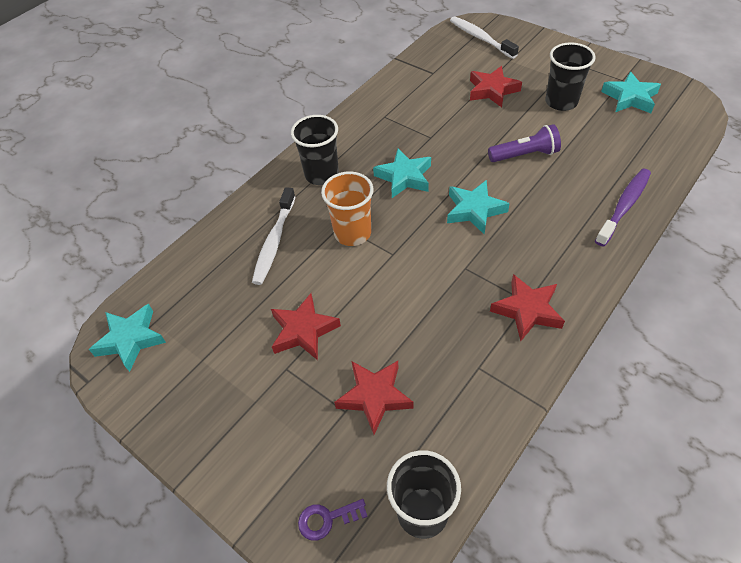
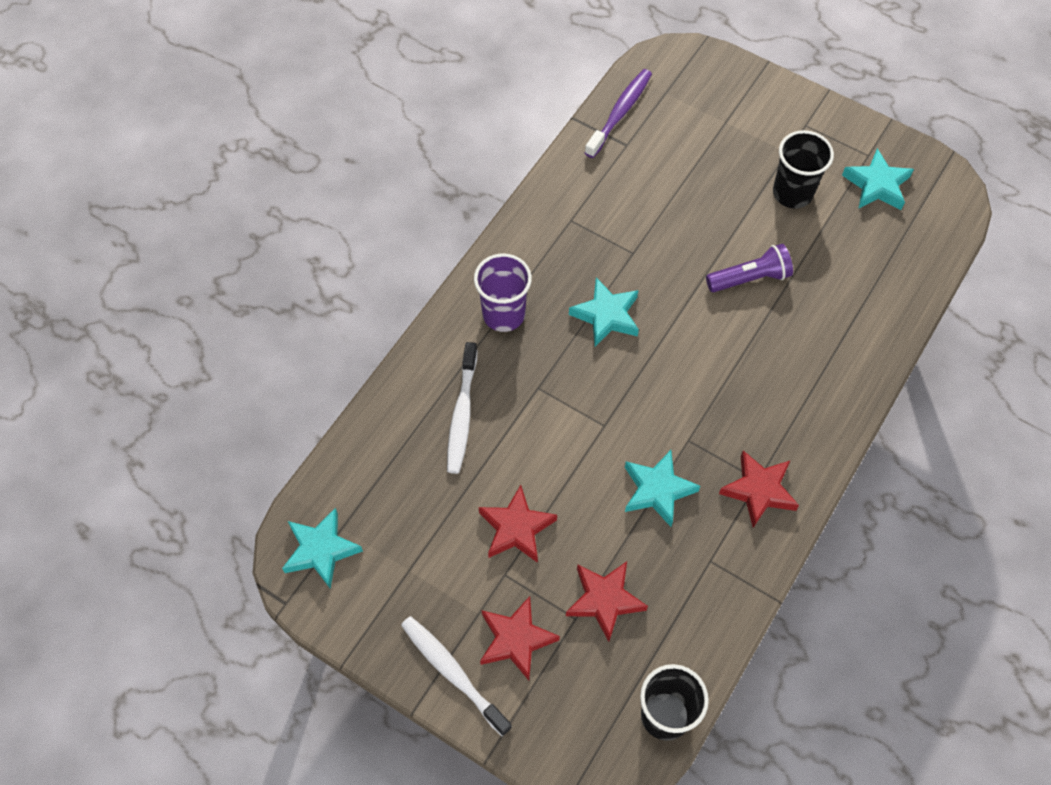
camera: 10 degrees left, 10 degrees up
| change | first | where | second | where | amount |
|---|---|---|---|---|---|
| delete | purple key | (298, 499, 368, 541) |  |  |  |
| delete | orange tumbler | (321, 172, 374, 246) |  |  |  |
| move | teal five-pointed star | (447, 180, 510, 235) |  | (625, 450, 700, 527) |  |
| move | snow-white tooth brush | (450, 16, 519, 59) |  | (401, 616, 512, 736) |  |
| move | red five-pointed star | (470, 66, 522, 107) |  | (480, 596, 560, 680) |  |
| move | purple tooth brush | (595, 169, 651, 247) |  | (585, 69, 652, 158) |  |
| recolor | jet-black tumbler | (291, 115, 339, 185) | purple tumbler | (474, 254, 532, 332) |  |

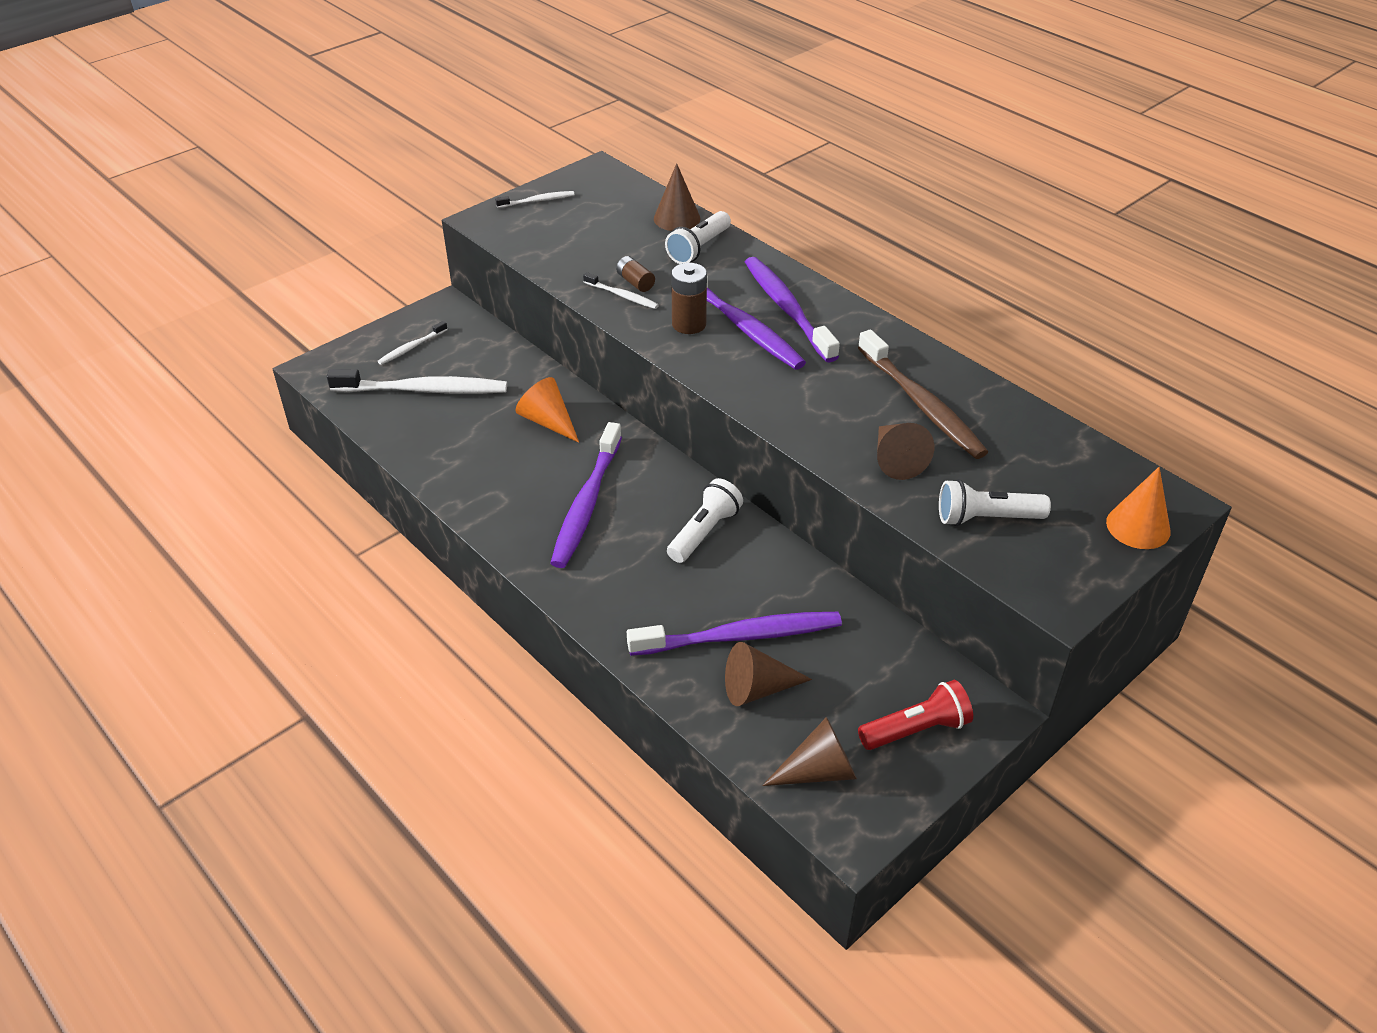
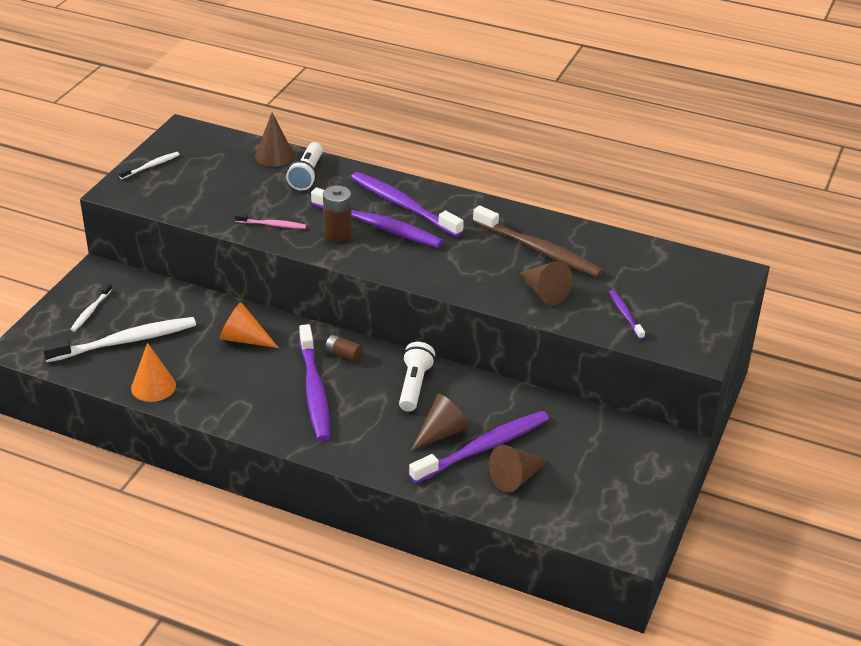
camera: 25 degrees left, 5 degrees down
| change | first | where | second | where | amount |
|---|---|---|---|---|---|
| delete | red pocket torch | (858, 680, 973, 750) |  |  |  |
| move | russet AA battery | (616, 256, 655, 292) |  | (325, 335, 362, 362) |  |
| move | russet solid cone | (762, 717, 857, 786) |  | (411, 394, 470, 451) |  |
| move | orange solid cone | (1106, 467, 1171, 549) |  | (131, 343, 176, 402) |  |
| replace | snow-white pocket torch | (939, 479, 1051, 526) | purple tooth brush | (609, 290, 645, 339) |  |
| recolor | snow-white tooth brush | (583, 272, 659, 309) | rosy tooth brush | (235, 213, 306, 229) |  |

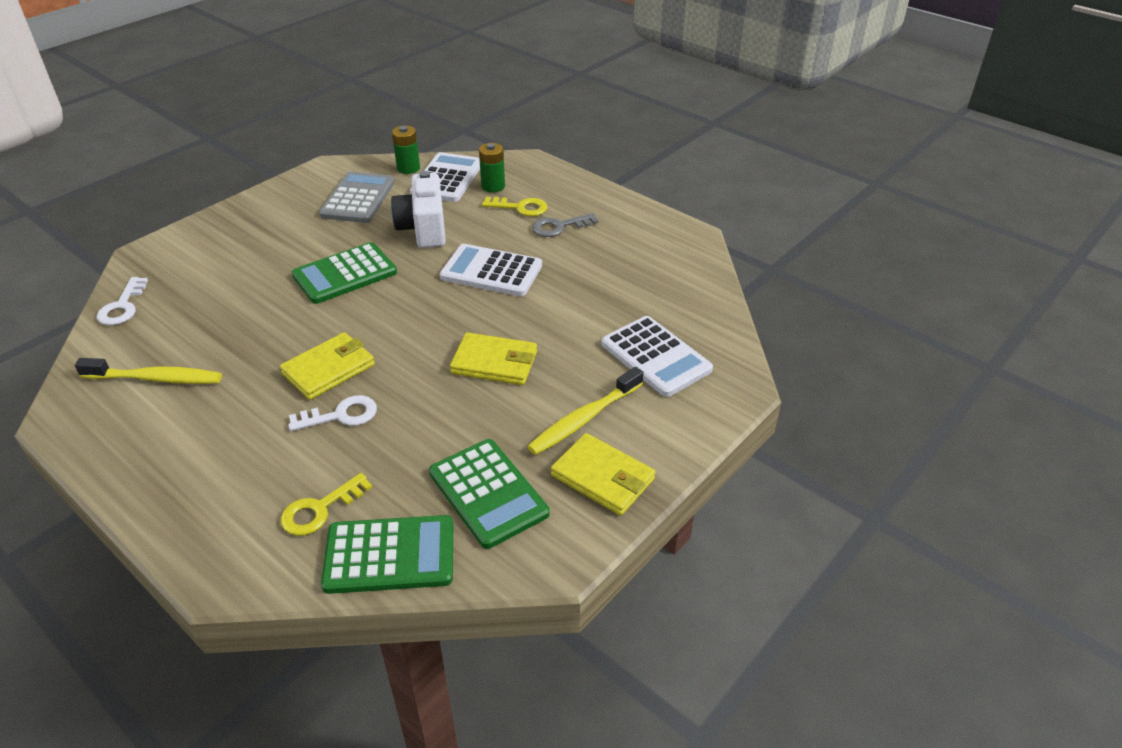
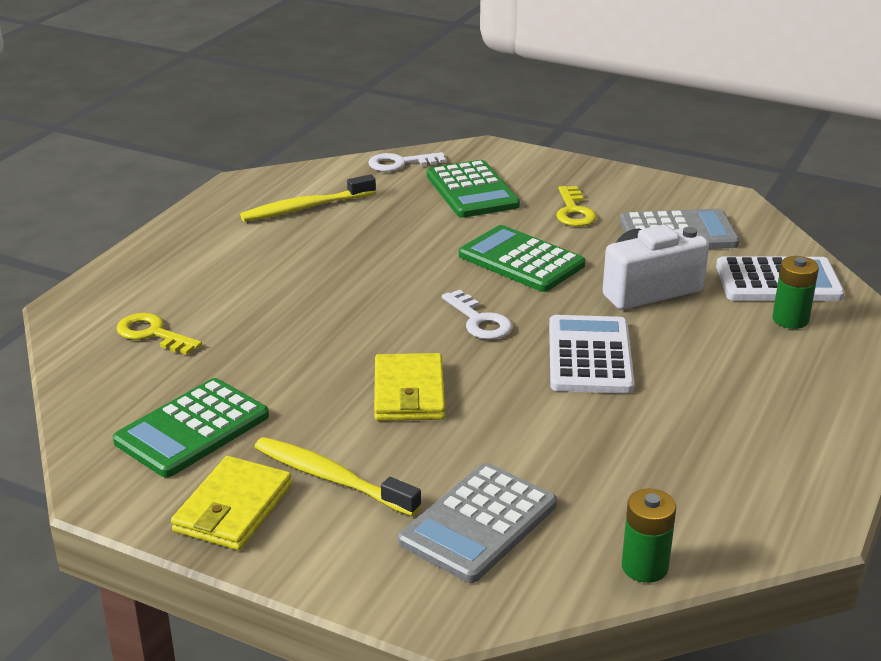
camera: 75 degrees right, 10 degrees down
| change | first | where | second | where | amount |
|---|---|---|---|---|---|
| delete | bright yellow wallet | (280, 332, 375, 400) |  |  |  |
| delete | grey key | (532, 213, 598, 237) |  |  |  |
| move | snow-white key | (288, 395, 377, 431) |  | (442, 290, 512, 340) |  |
| move | leaf-green pocket calculator | (321, 515, 453, 594) |  | (427, 160, 520, 218) |  |
| move | leaf-green AA battery | (392, 125, 420, 174) |  | (622, 489, 676, 583) |  |
| move | bright yellow key | (482, 197, 547, 216) |  | (556, 186, 597, 227) |  |
| recolor | snow-white pocket calculator | (601, 316, 713, 397) | grey pocket calculator | (398, 463, 557, 583) |  |
| rotate | bright yellow tooth brush | (75, 358, 222, 384) |  | (240, 174, 376, 222) | 75 degrees clockwise |

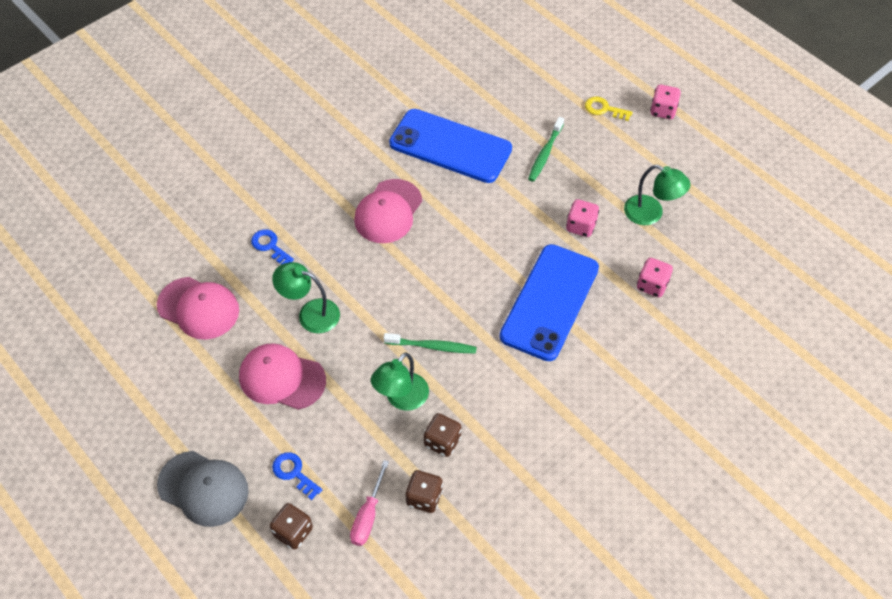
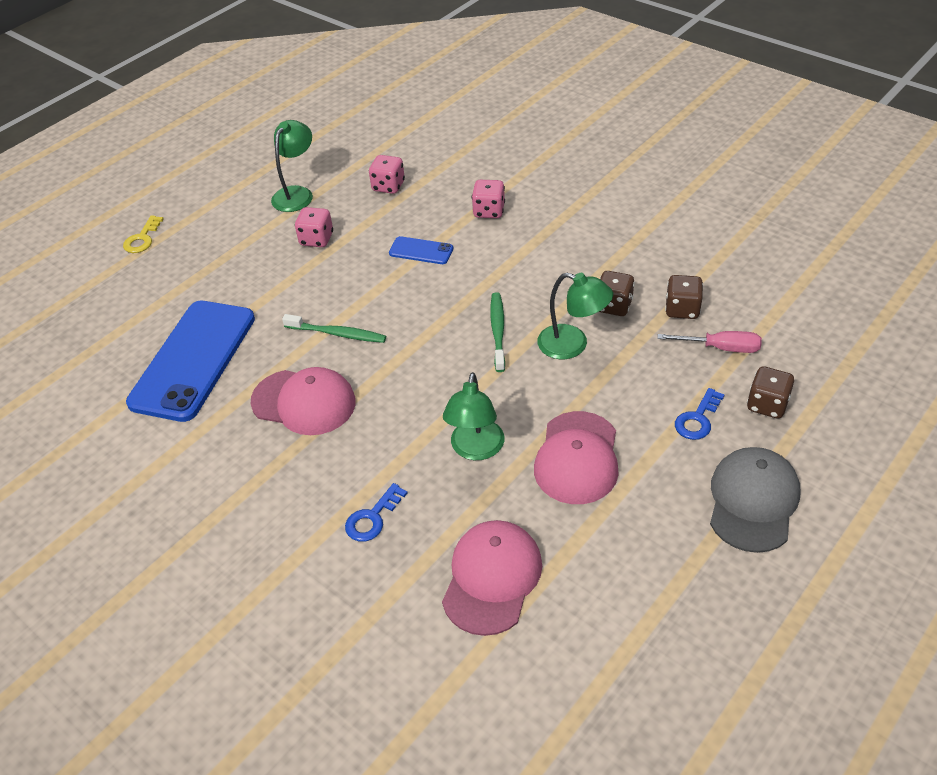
camera: 95 degrees left, 10 degrees down
| change | first | where | second | where | amount |
|---|---|---|---|---|---|
| move | leaf-green tooth brush | (528, 117, 564, 182) |  | (282, 314, 386, 343) |  |
| move | rosy die | (650, 85, 681, 119) |  | (472, 180, 505, 218) |  |
| resize | cobalt phone | (500, 244, 599, 361) |  | (389, 236, 453, 264) | x0.44 |

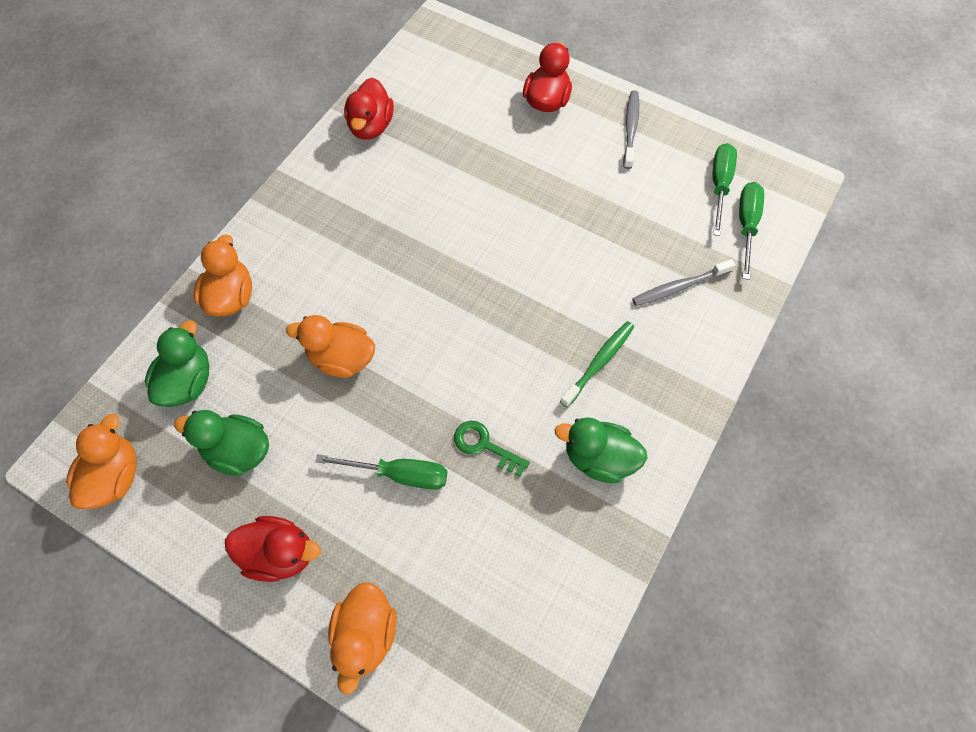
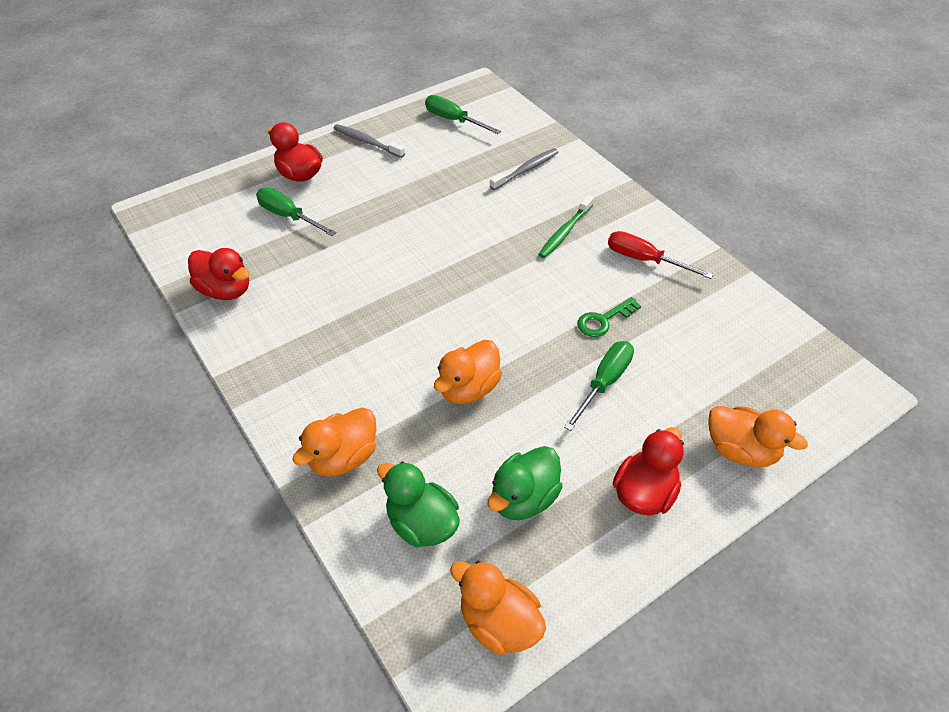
camera: 65 degrees left, 15 degrees down
| change | first | where | second | where | amount |
|---|---|---|---|---|---|
| move | leaf-green screwdriver | (739, 182, 764, 280) |  | (256, 188, 336, 236) |  |
| replace | leaf-green duck | (555, 417, 647, 483) | red screwdriver | (608, 231, 713, 279) |  |
| rotate | orange duck | (194, 234, 252, 316) |  | (292, 407, 376, 477) | 75 degrees counterclockwise |
| rotate | leaf-green tooth brush | (560, 321, 634, 408) |  | (538, 195, 594, 258) | 120 degrees counterclockwise |
| rotate | grey tooth brush | (632, 259, 735, 306) |  | (490, 148, 559, 190) | 135 degrees counterclockwise |

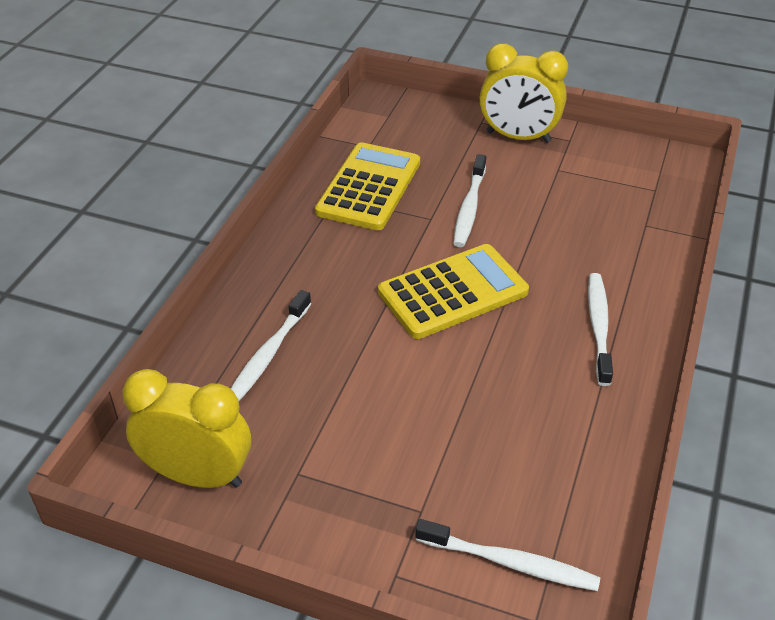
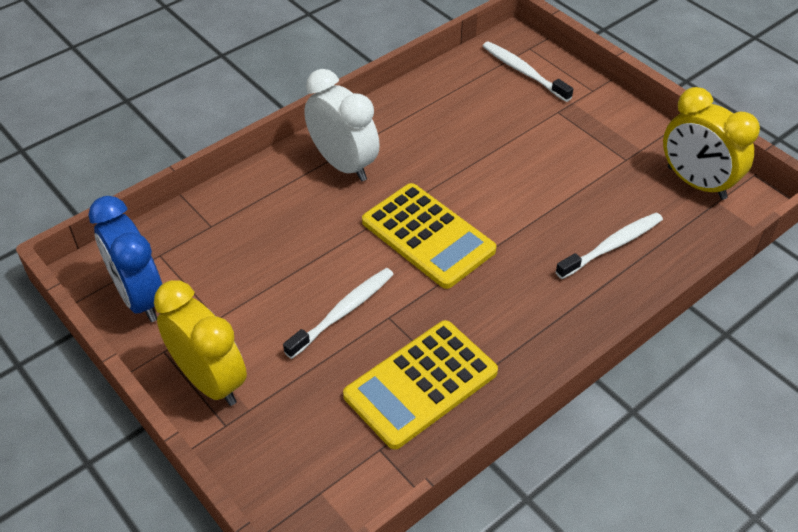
camera: 150 degrees left, 5 degrees up
| change | first | where | second | where | amount |
|---|---|---|---|---|---|
| insert |  |  | cobalt alarm clock | (89, 196, 162, 322) |  |
| replace | snow-white tooth brush | (588, 273, 613, 386) | snow-white alarm clock | (304, 69, 380, 181) |  |
| rotate | bright yellow pocket calculator | (378, 244, 529, 339) |  | (362, 183, 496, 289) | 135 degrees counterclockwise |

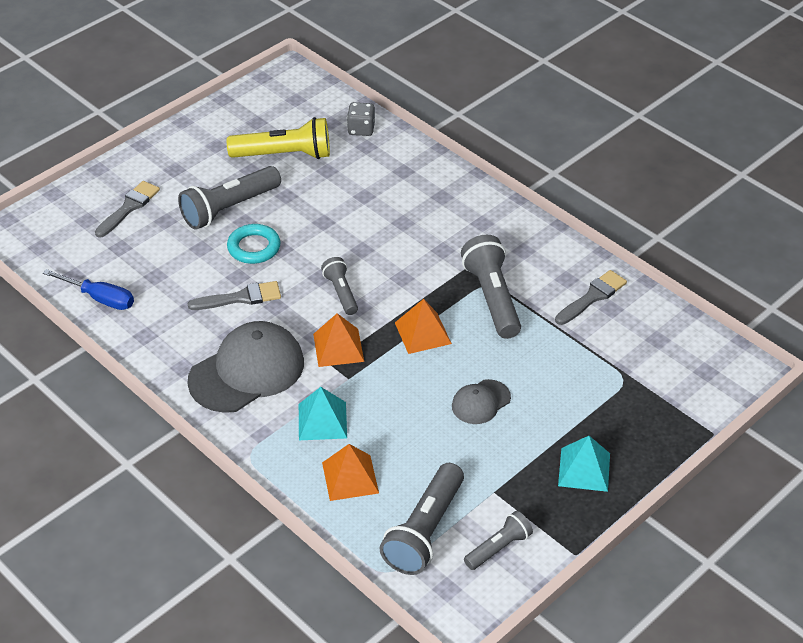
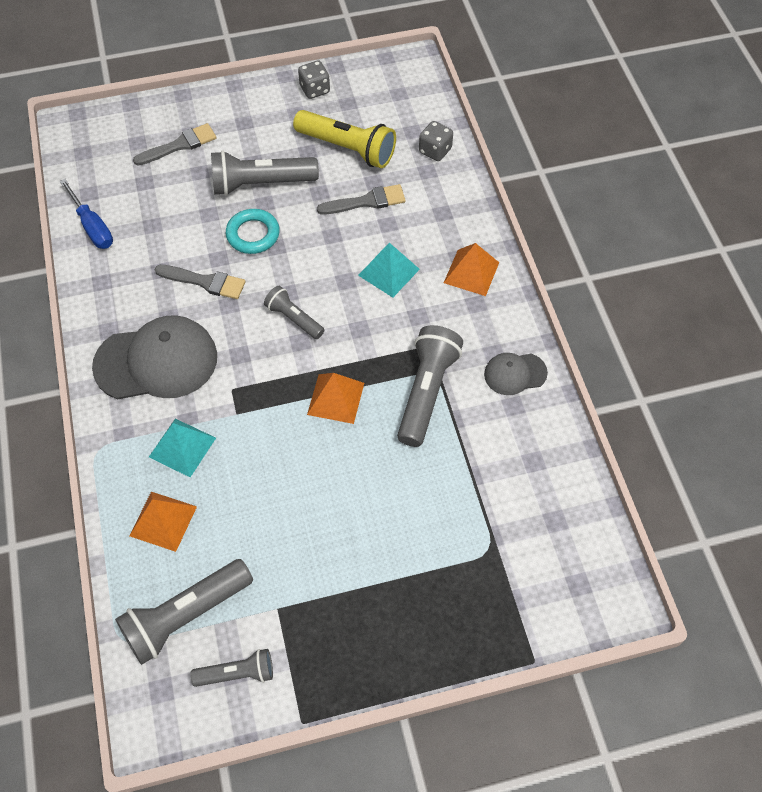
camera: 30 degrees right, 15 degrees up
| change | first | where | second | where | amount |
|---|---|---|---|---|---|
| insert |  |  | grey die | (298, 61, 330, 99) |  |
| move | orange pyramid | (313, 313, 364, 367) |  | (444, 243, 499, 296) |  |
| move | grey peaked cap | (452, 379, 511, 424) |  | (484, 353, 548, 395) |  |
| move | grey paintbrush | (555, 270, 627, 325) |  | (317, 184, 406, 214) |  |
| move | teal pyramid | (558, 436, 610, 492) |  | (358, 243, 420, 298) |  |
| rotate | grey pocket torch | (321, 257, 358, 315) |  | (264, 286, 324, 339) | 60 degrees counterclockwise |

